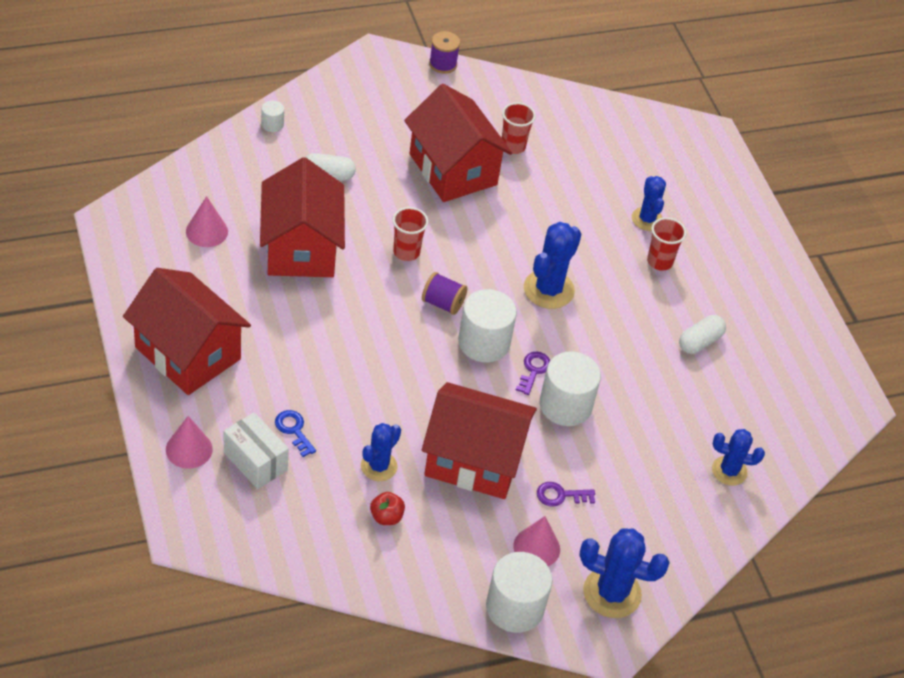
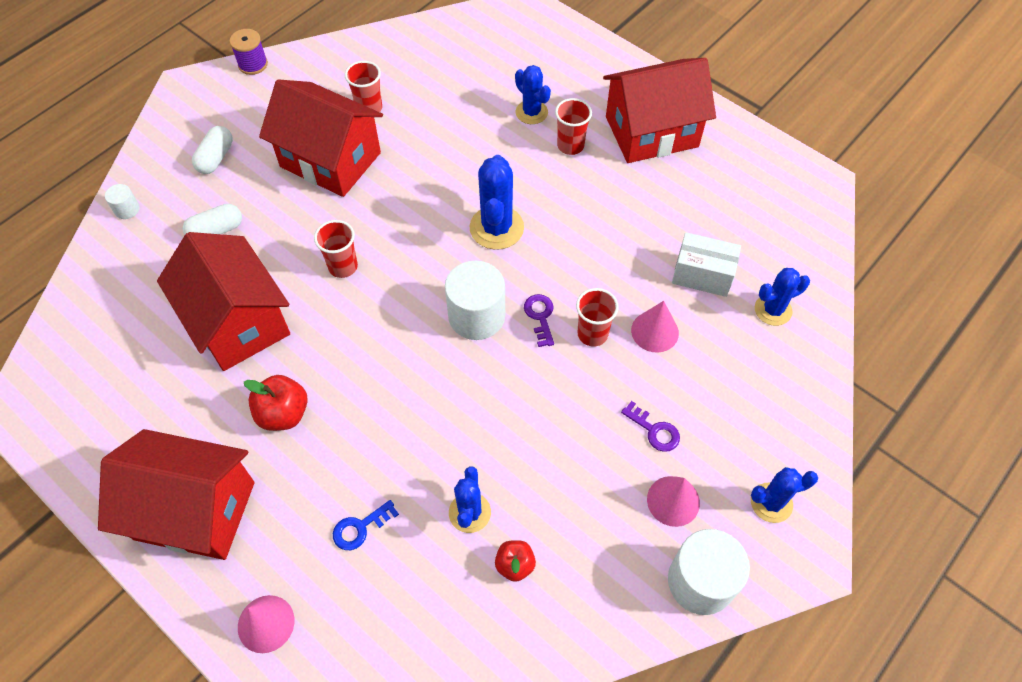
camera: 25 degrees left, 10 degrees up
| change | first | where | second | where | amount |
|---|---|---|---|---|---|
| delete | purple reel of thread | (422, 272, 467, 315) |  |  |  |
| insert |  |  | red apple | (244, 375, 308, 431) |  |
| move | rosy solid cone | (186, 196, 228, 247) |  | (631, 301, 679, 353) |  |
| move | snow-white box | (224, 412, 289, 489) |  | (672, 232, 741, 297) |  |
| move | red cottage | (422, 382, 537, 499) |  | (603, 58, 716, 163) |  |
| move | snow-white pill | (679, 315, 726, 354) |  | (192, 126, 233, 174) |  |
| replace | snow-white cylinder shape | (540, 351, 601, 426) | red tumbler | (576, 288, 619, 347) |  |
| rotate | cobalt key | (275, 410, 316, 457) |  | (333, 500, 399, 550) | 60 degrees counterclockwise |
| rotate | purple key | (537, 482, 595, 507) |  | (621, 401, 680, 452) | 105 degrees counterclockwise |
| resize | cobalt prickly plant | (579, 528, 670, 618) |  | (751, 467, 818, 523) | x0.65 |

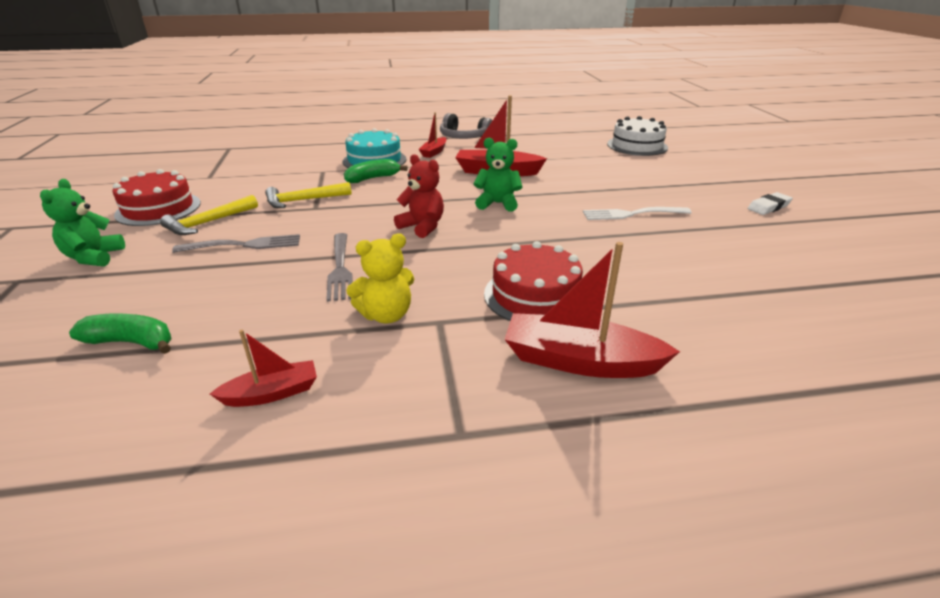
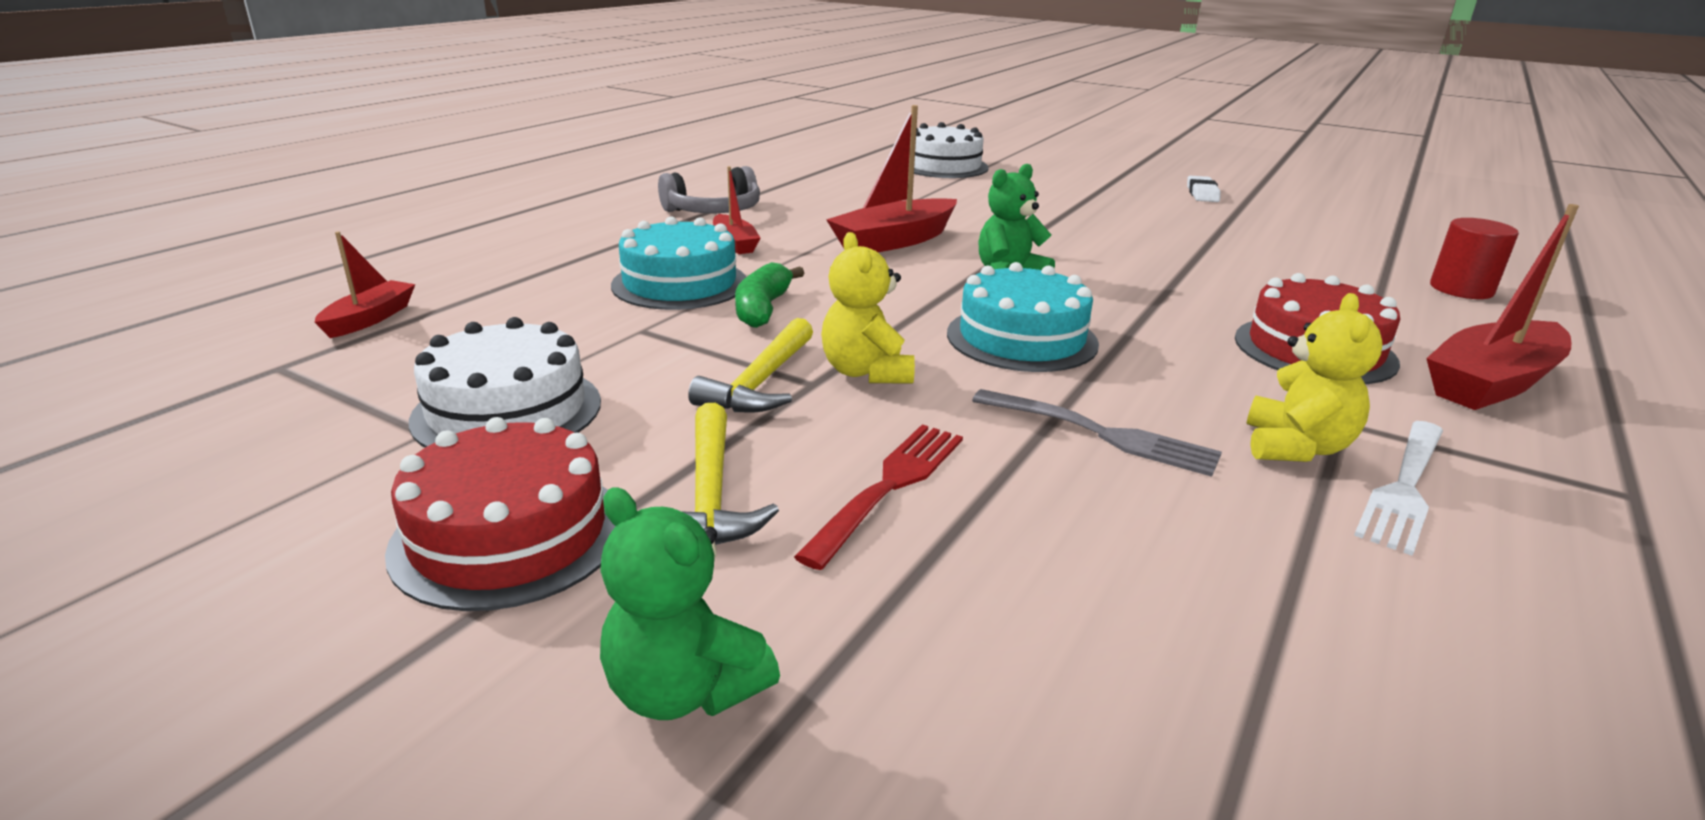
camera: 50 degrees left, 5 degrees down
| change | first | where | second | where | amount |
|---|---|---|---|---|---|
| delete | leaf-green banana fruit | (69, 313, 172, 354) |  |  |  |
| insert |  |  | snow-white layer cake | (409, 317, 601, 447) |  |
| insert |  |  | bright yellow teddy bear | (821, 232, 915, 383) |  |
| insert |  |  | red cylinder shape | (1430, 218, 1519, 299) |  |
| move | red boat | (210, 330, 317, 407) |  | (315, 231, 415, 338) |  |
| move | snow-white fork | (583, 207, 692, 220) |  | (1354, 421, 1443, 556) |  |
| replace | red teddy bear | (394, 154, 444, 238) | teal layer cake | (947, 262, 1099, 372) |  |
| recolor | grey fork | (172, 234, 300, 253) | red fork | (794, 425, 963, 570) |  |

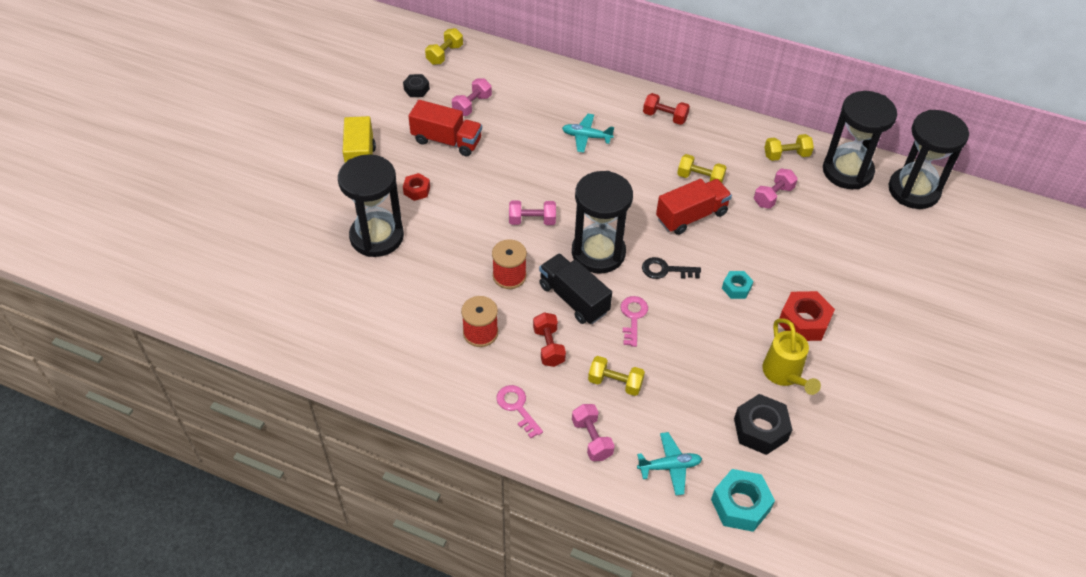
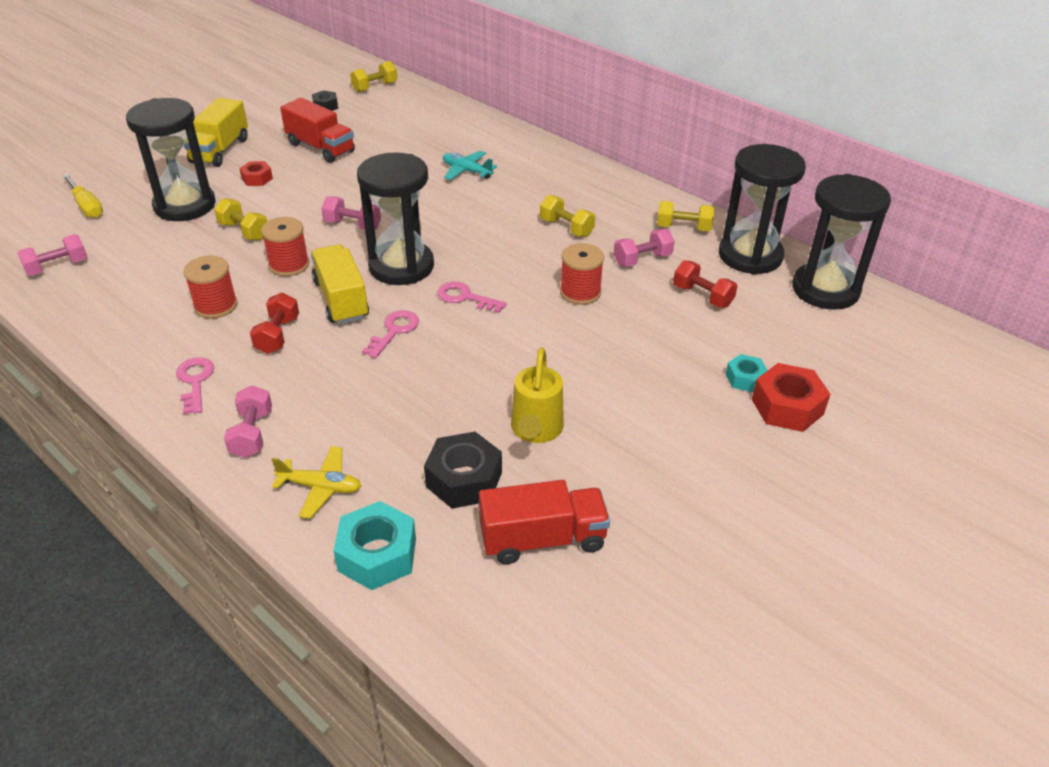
camera: 20 degrees right, 10 degrees down
| change | first | where | second | where | amount |
|---|---|---|---|---|---|
| insert |  |  | bright yellow screwdriver | (62, 174, 103, 218) |  |
| insert |  |  | red reel of thread | (560, 243, 604, 305) |  |
| move | rosy dumbbell | (452, 78, 492, 116) |  | (17, 234, 87, 276) |  |
| move | bright yellow dumbbell | (588, 356, 645, 396) |  | (214, 198, 267, 240) |  |
| move | red dumbbell | (643, 93, 690, 125) |  | (673, 260, 737, 308) |  |
| move | red toy truck | (656, 179, 732, 235) |  | (479, 480, 610, 564) |  |
| move | teal nut | (722, 271, 753, 299) |  | (725, 354, 768, 392) |  |
| move | red nut | (779, 291, 835, 341) |  | (752, 363, 830, 432) |  |
| recolor | jet-black toy truck | (539, 253, 612, 324) | bright yellow toy truck | (311, 244, 369, 324) |  |
| recolor | teal plane | (637, 432, 702, 495) | bright yellow plane | (271, 446, 361, 519) |  |
| recolor | jet-black key | (642, 257, 701, 279) | rosy key | (437, 282, 507, 313) |  |

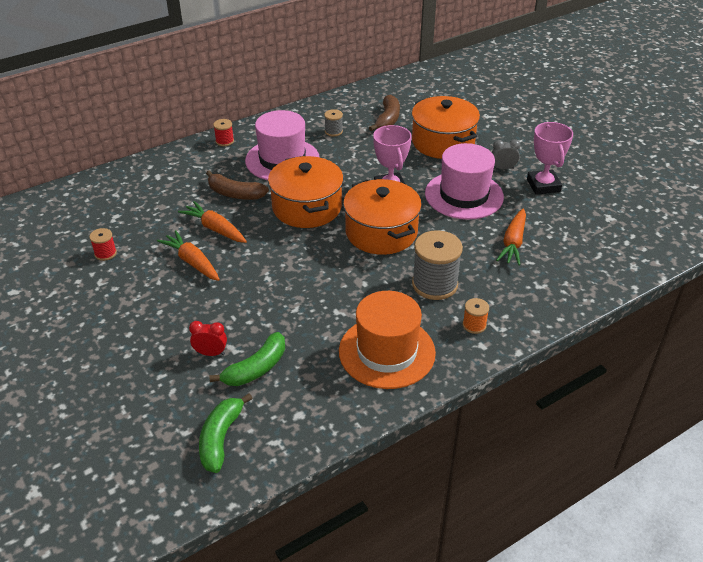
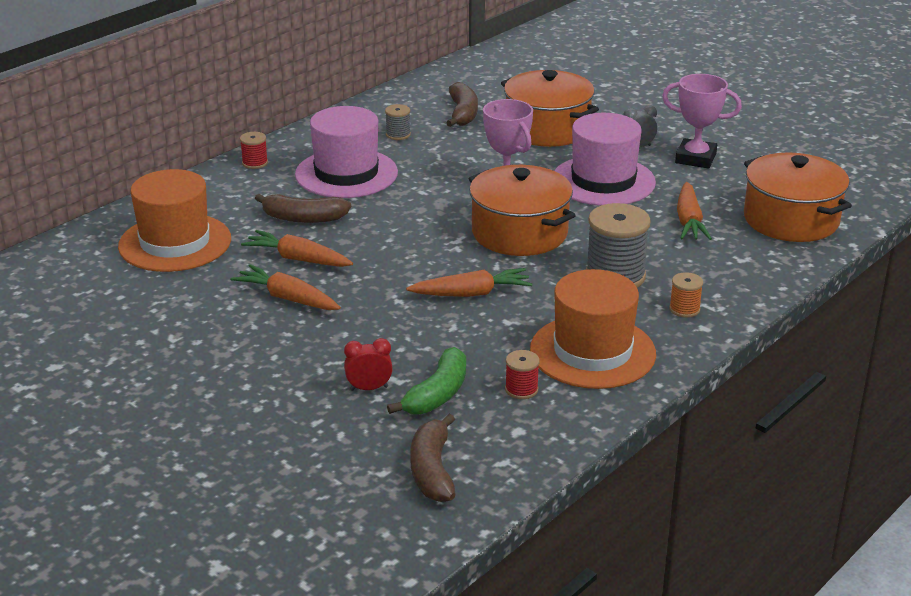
camera: 15 degrees left, 10 degrees down
| change | first | where | second | where | amount |
|---|---|---|---|---|---|
| insert |  |  | orange tall hat | (118, 169, 231, 272) |  |
| insert |  |  | orange carrot | (406, 268, 533, 297) |  |
| move | red reel of thread | (89, 228, 117, 261) |  | (505, 350, 540, 399) |  |
| move | orange stockpot | (268, 156, 344, 228) |  | (744, 152, 852, 242) |  |
| recolor | leaf-green banana fruit | (199, 393, 253, 473) | russet banana fruit | (410, 414, 456, 502) |  |
| rotate | rosy trophy | (527, 122, 573, 195) |  | (662, 74, 742, 168) | 45 degrees counterclockwise |

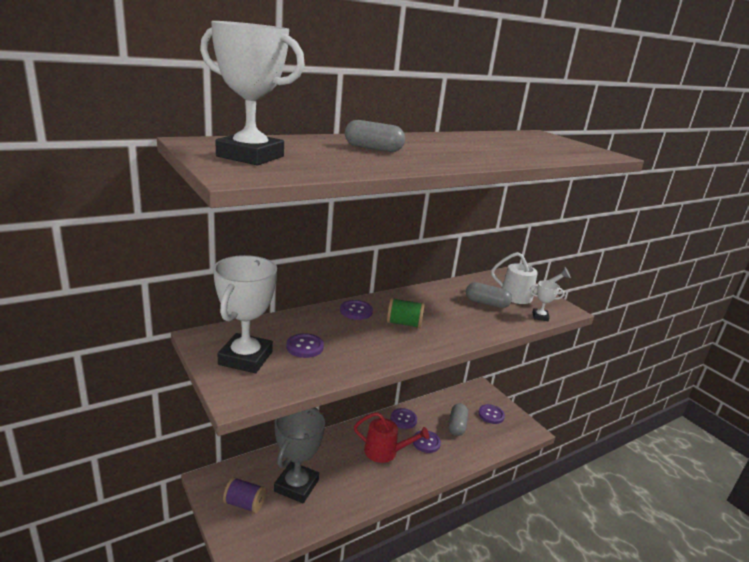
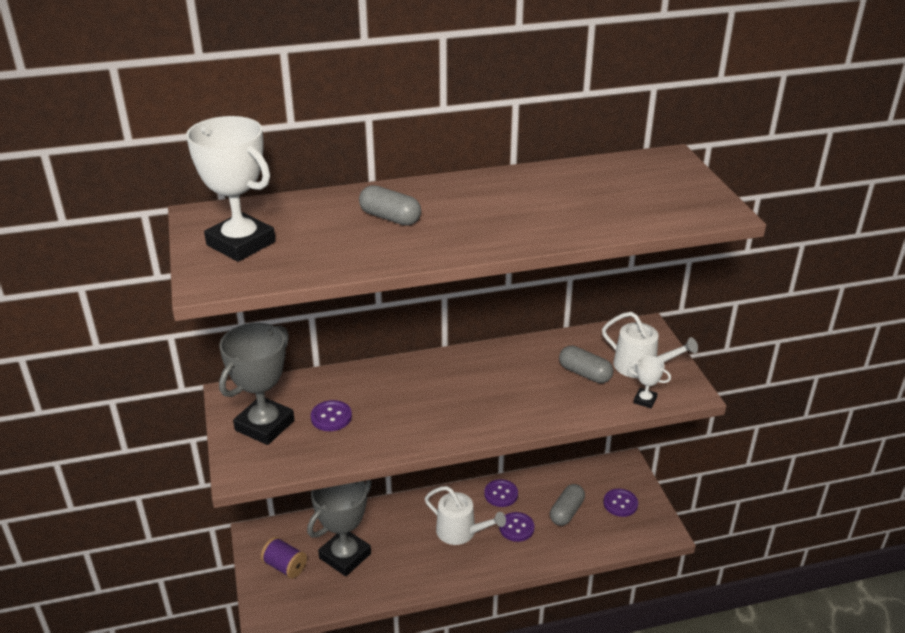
camera: 20 degrees right, 10 degrees up
| change | first | where | second | where | amount |
|---|---|---|---|---|---|
| delete | purple sewing button | (340, 300, 373, 320) |  |  |  |
| delete | leaf-green reel of thread | (387, 298, 425, 328) |  |  |  |
| recolor | snow-white trophy | (213, 255, 277, 373) | grey trophy | (219, 323, 295, 445) |  |
| recolor | red watering pot | (354, 412, 429, 463) | snow-white watering pot | (425, 486, 506, 545) |  |

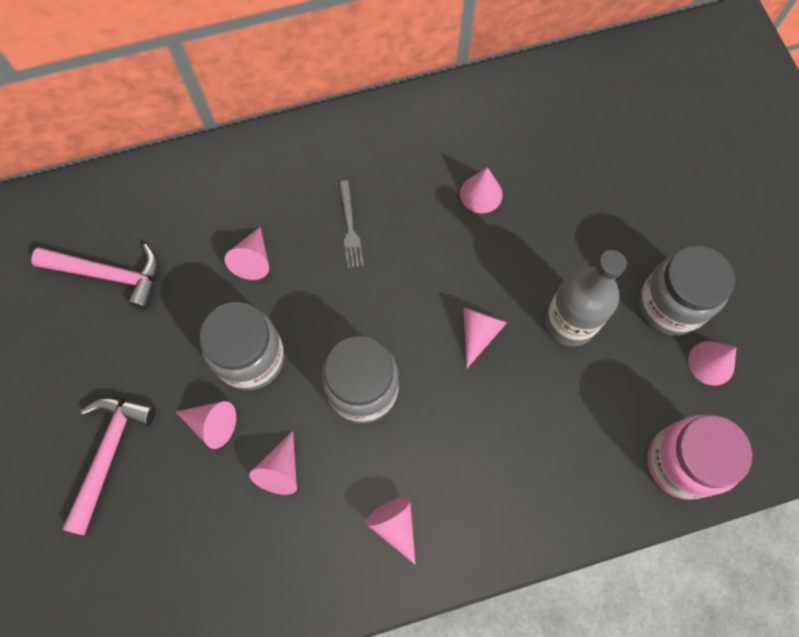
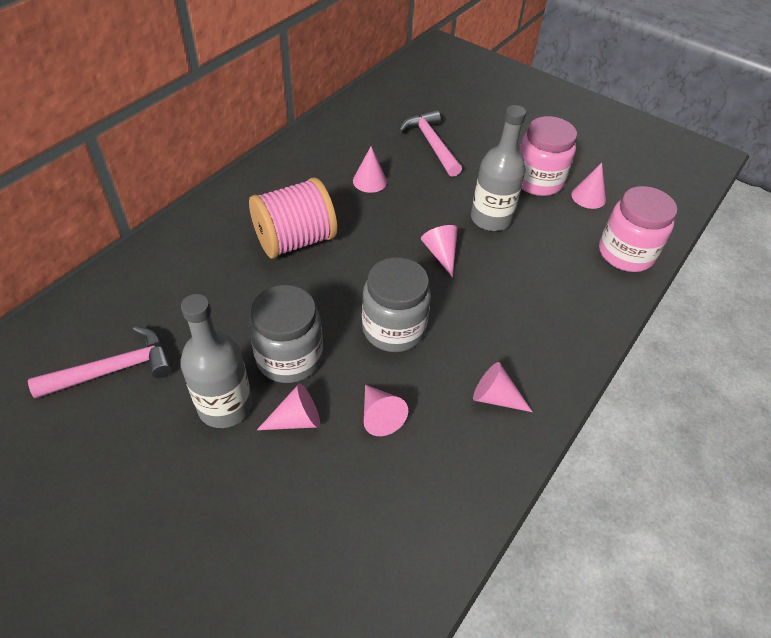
camera: 40 degrees left, 20 degrees down
| change | first | where | second | where | amount |
|---|---|---|---|---|---|
| delete | rosy solid cone | (225, 227, 269, 280) |  |  |  |
| insert |  |  | grey bottle | (180, 294, 252, 428) |  |
| move | rosy claw hammer | (63, 397, 156, 535) |  | (399, 110, 462, 177) |  |
| replace | grey fork | (339, 180, 364, 268) | rosy reel of thread | (249, 177, 337, 259) |  |
| recolor | grey preserve jar | (638, 246, 735, 336) | rosy preserve jar | (519, 116, 577, 196) |  |

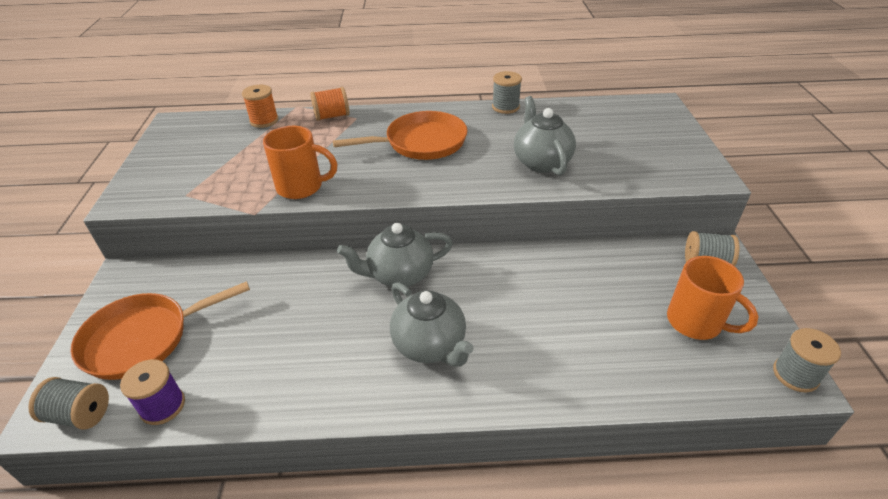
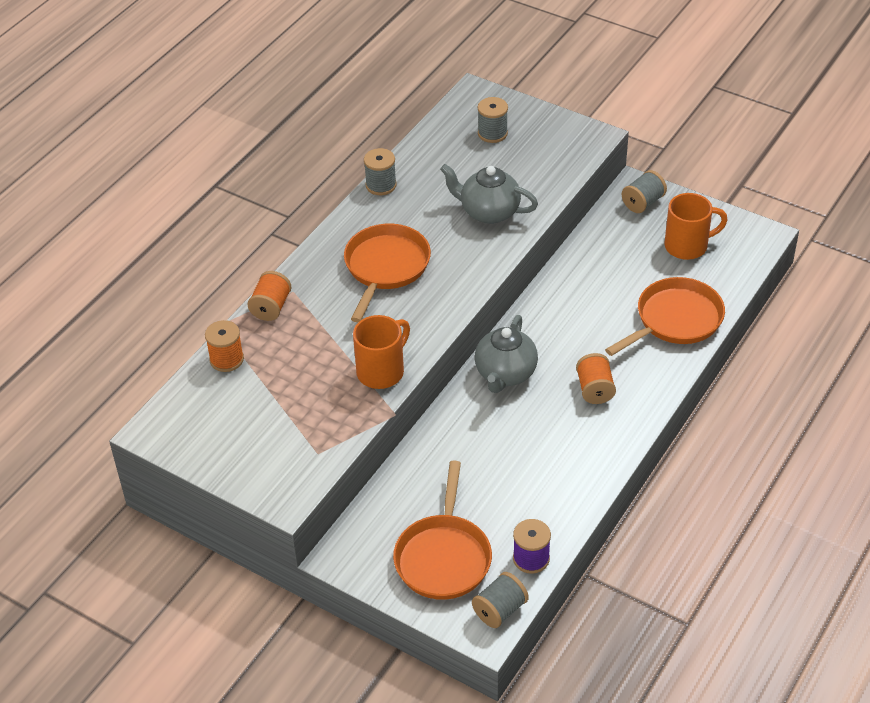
camera: 55 degrees left, 5 degrees up
| change | first | where | second | where | amount |
|---|---|---|---|---|---|
| insert |  |  | orange frying pan | (605, 277, 725, 356) |  |
| move | grey reel of thread | (773, 328, 841, 392) |  | (478, 97, 508, 143) |  |
| replace | grey teapot | (390, 282, 474, 367) | orange reel of thread | (576, 353, 616, 404) |  |

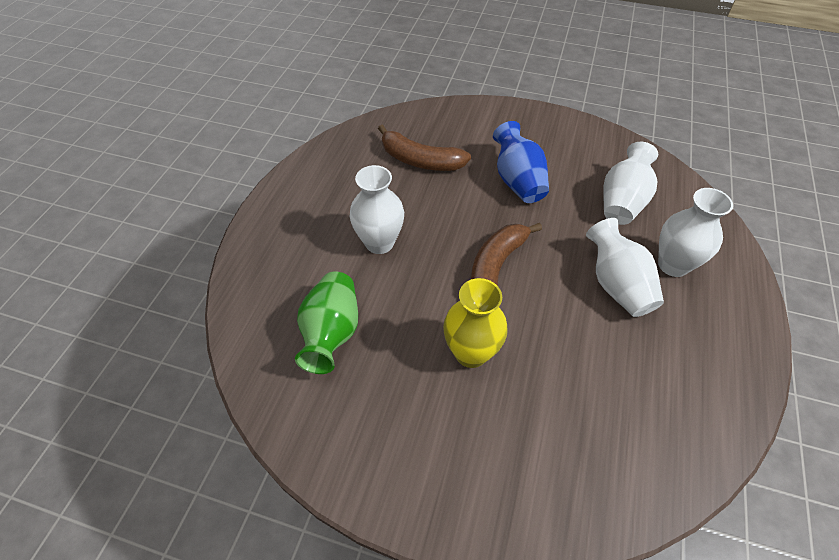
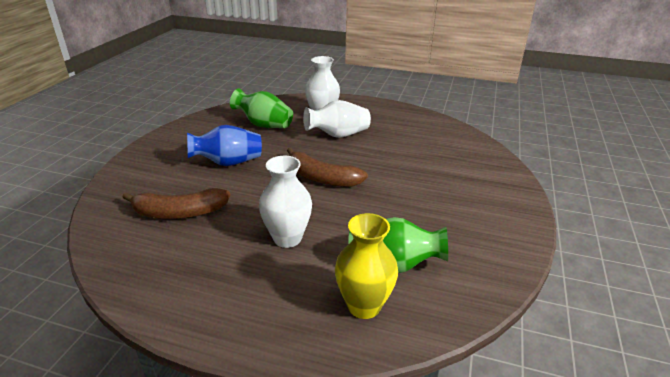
camera: 90 degrees left, 20 degrees down
| change | first | where | second | where | amount |
|---|---|---|---|---|---|
| move | bright yellow flower vase | (443, 278, 508, 368) |  | (335, 213, 398, 319) |  |
| recolor | snow-white flower vase | (603, 142, 658, 225) | leaf-green flower vase | (230, 88, 293, 128) |  |
| rotate | russet banana fruit | (378, 125, 471, 171) |  | (122, 188, 230, 219) | 60 degrees clockwise |

